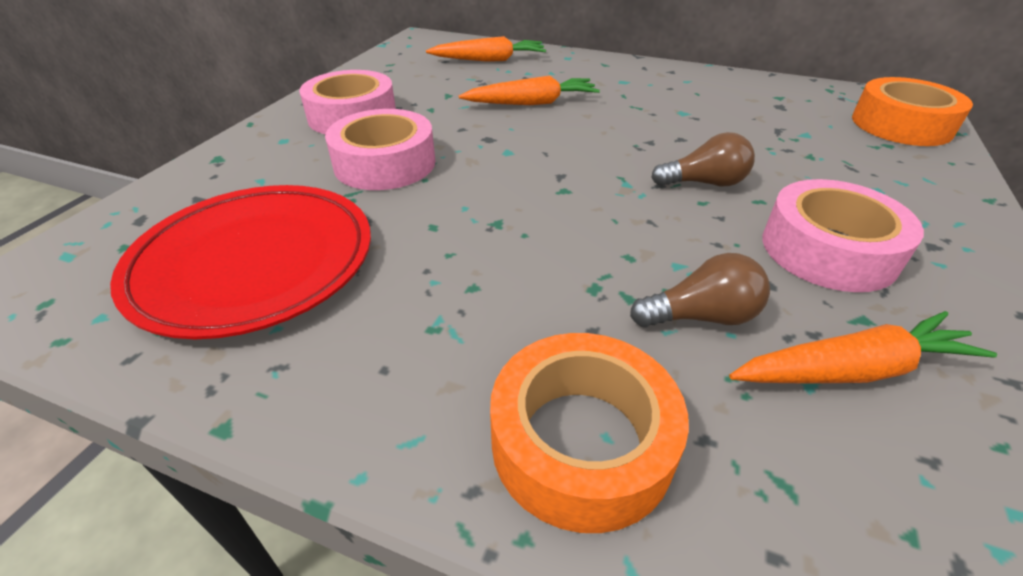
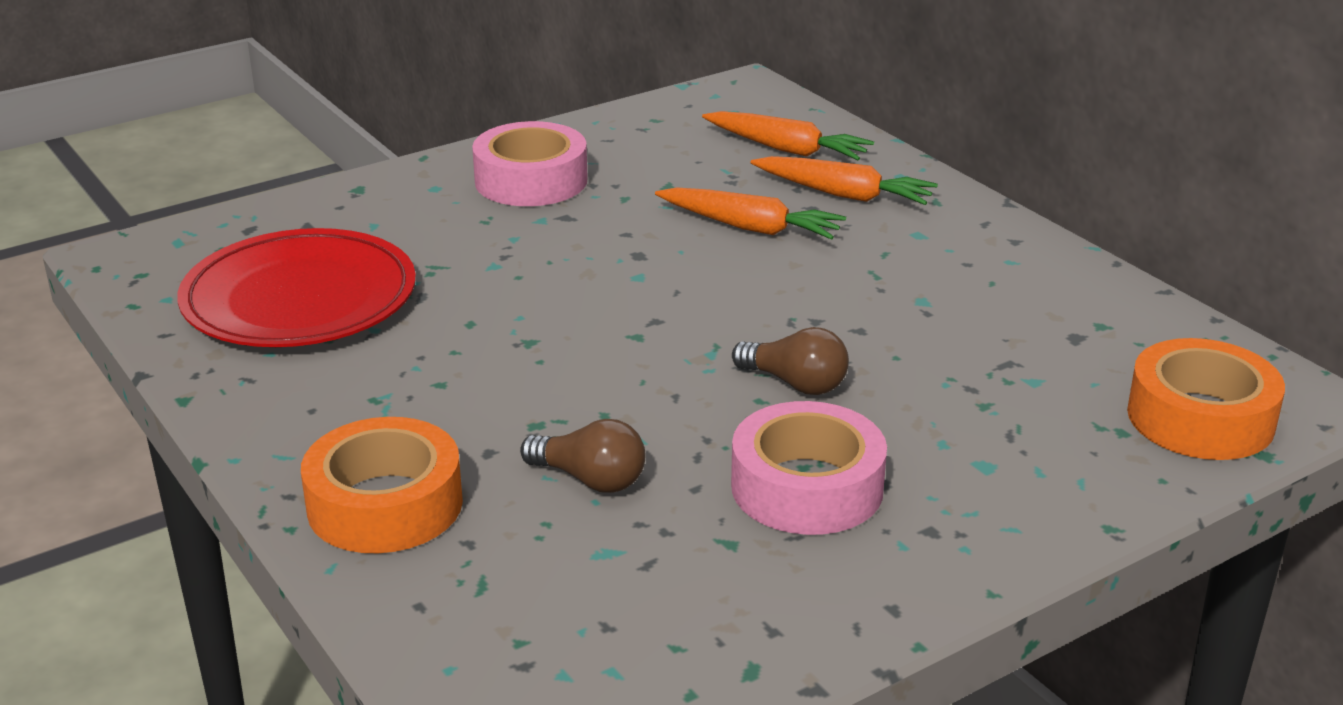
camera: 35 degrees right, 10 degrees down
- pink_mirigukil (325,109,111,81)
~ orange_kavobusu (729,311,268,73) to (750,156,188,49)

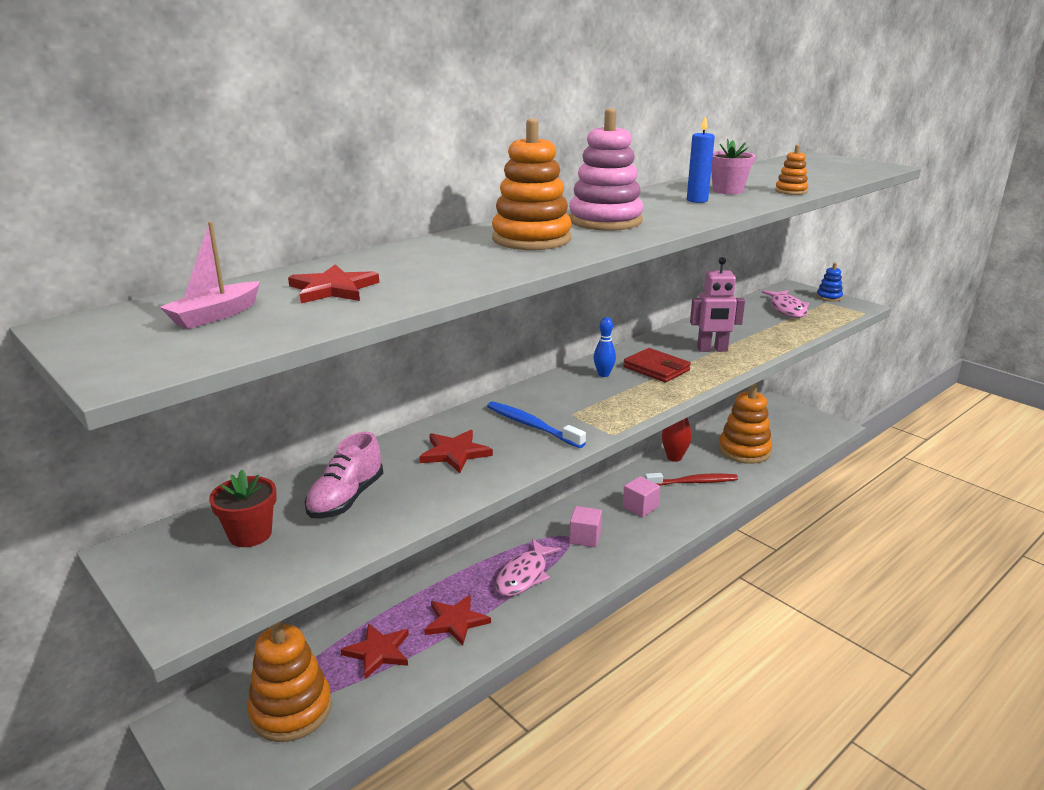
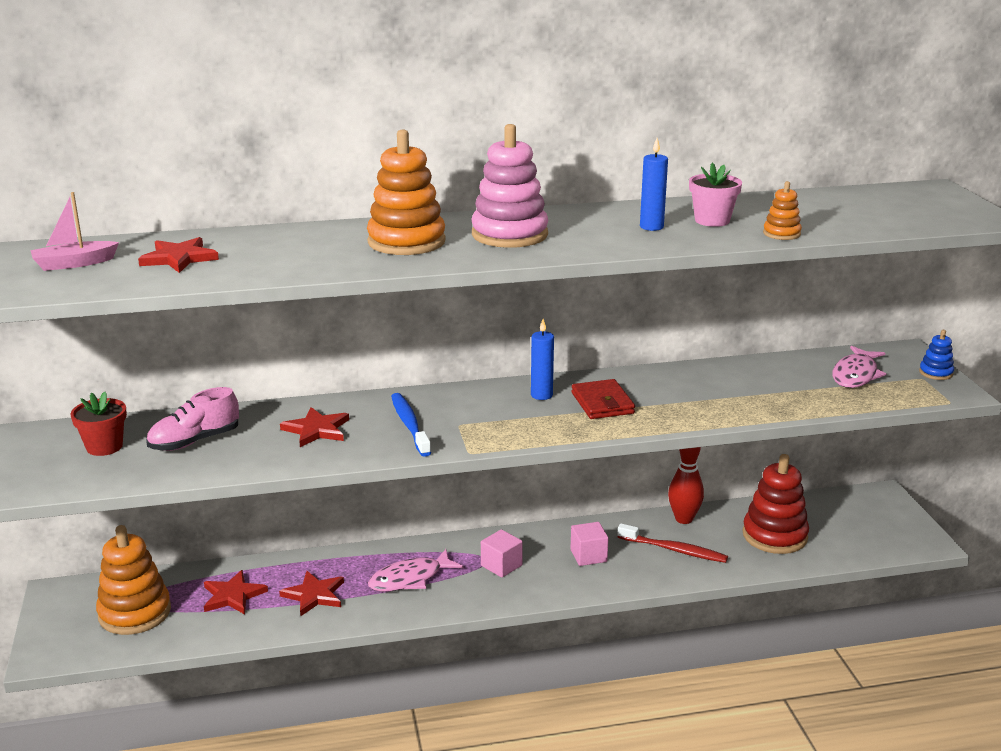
camera: 30 degrees right, 0 degrees up
- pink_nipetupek (690,257,55,95)
~ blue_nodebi (594,317,22,60) to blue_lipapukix (531,319,23,81)
~ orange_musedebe (718,383,54,81) to red_musedebe (743,454,66,100)

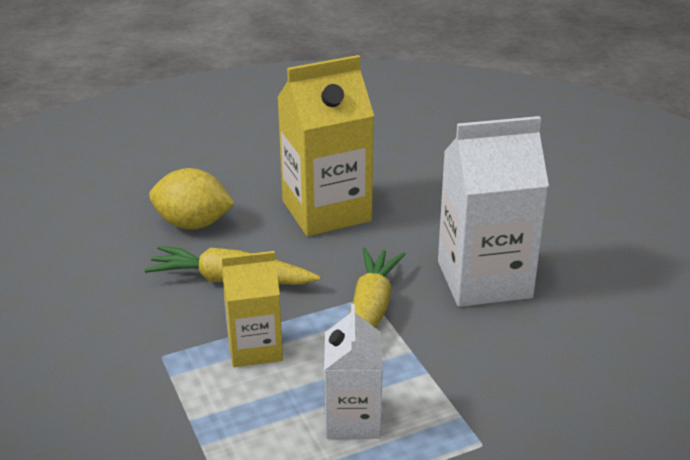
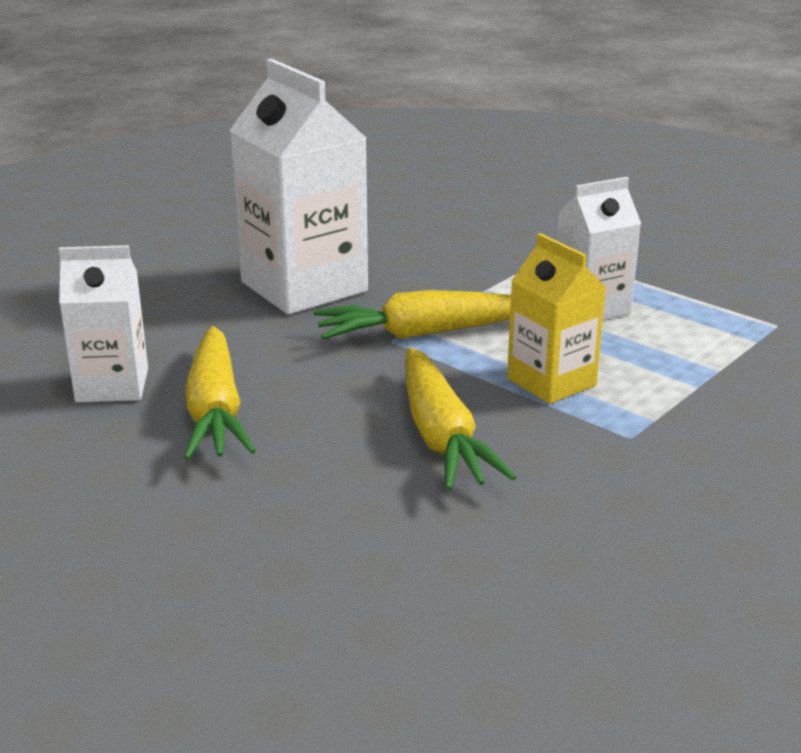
camera: 115 degrees left, 5 degrees down
- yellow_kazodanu (149,168,86,62)
+ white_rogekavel (59,245,89,157)
~ yellow_rogekavel (277,55,97,181) to yellow_kavobusu (184,326,72,134)

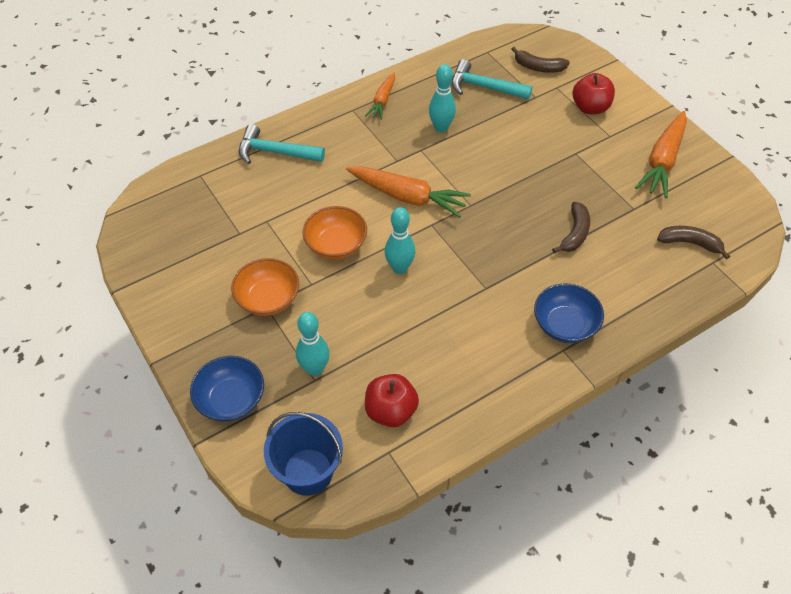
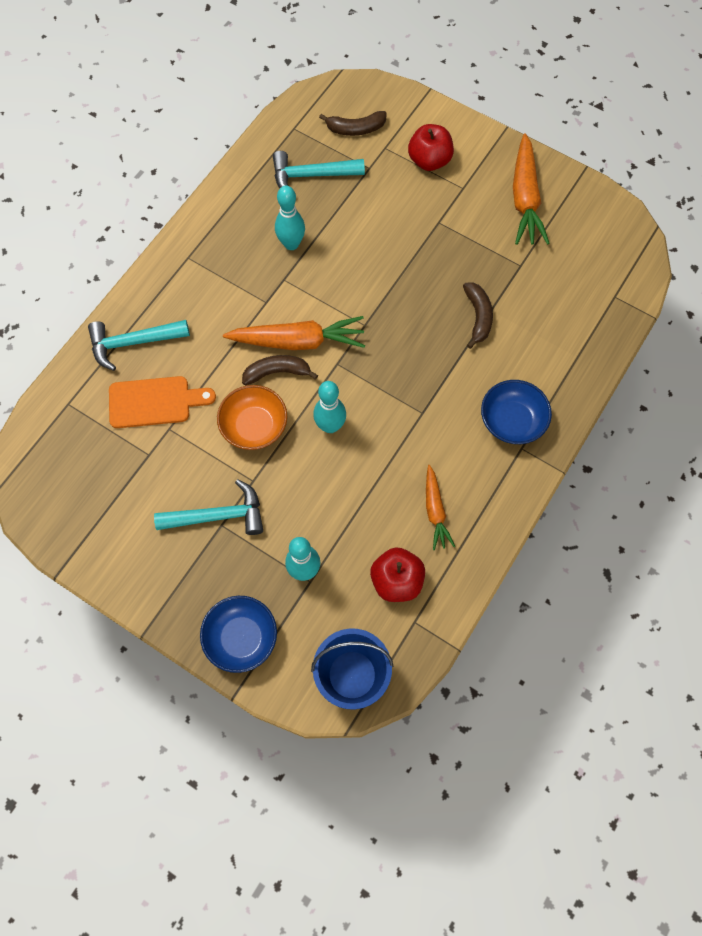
camera: 25 degrees left, 15 degrees up
+ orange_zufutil (109,376,107,52)
~ orange_kavobusu (365,73,30,47) to (426,465,29,85)
~ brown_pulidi (657,226,73,33) to (242,355,76,30)
~ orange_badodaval (231,258,68,58) to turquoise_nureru (154,479,109,56)

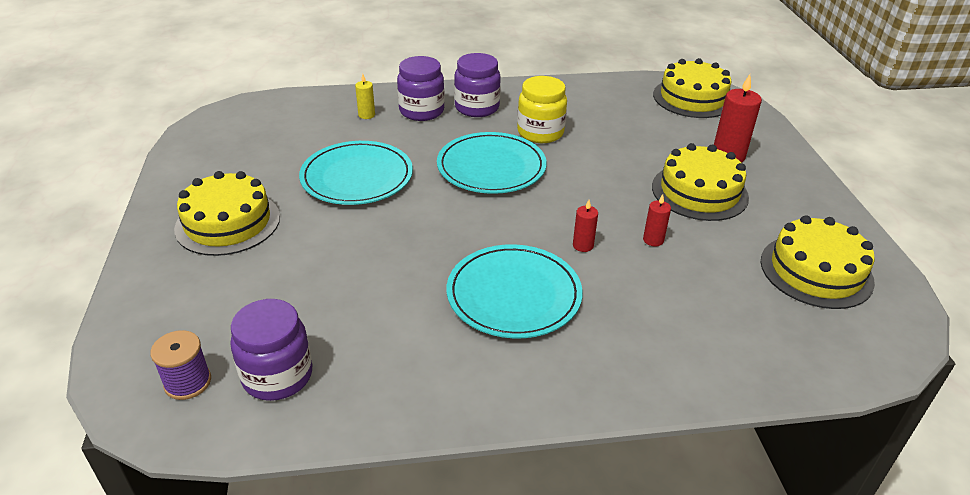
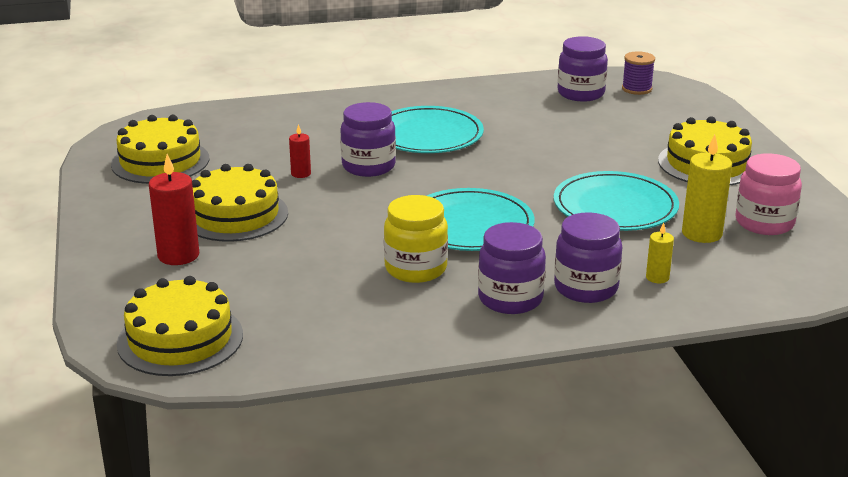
camera: 175 degrees right, 10 degrees down
+ yellow_lipapukix (682,134,50,109)
+ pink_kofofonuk (735,153,67,82)
~ red_lipapukix (573,200,25,52) to purple_kofofonuk (340,102,56,75)

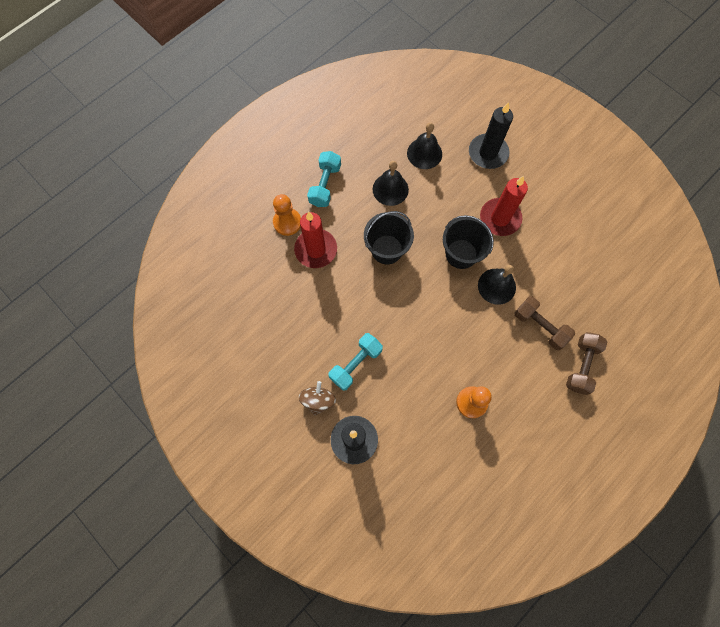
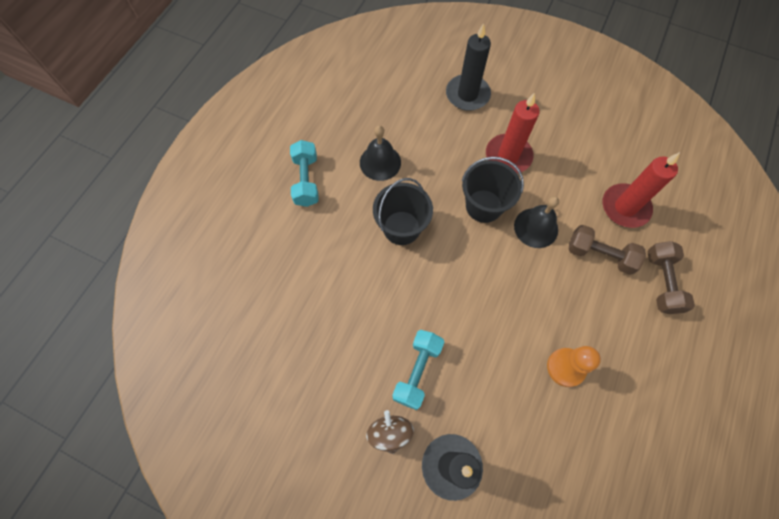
camera: 20 degrees left, 5 degrees down
- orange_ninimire (273,194,28,42)
- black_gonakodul (407,123,35,46)
~ red_lipapukix (294,212,43,56) to (603,152,77,76)

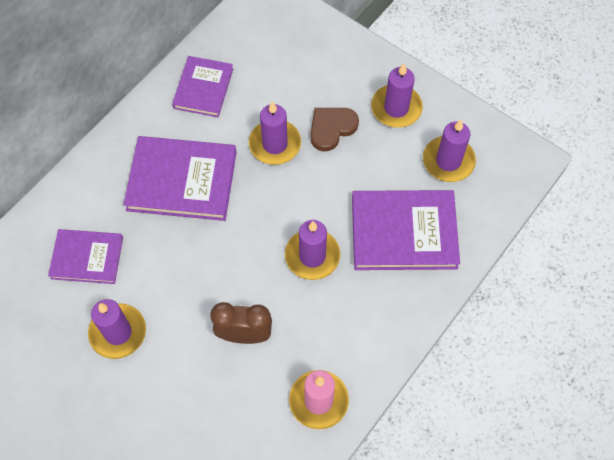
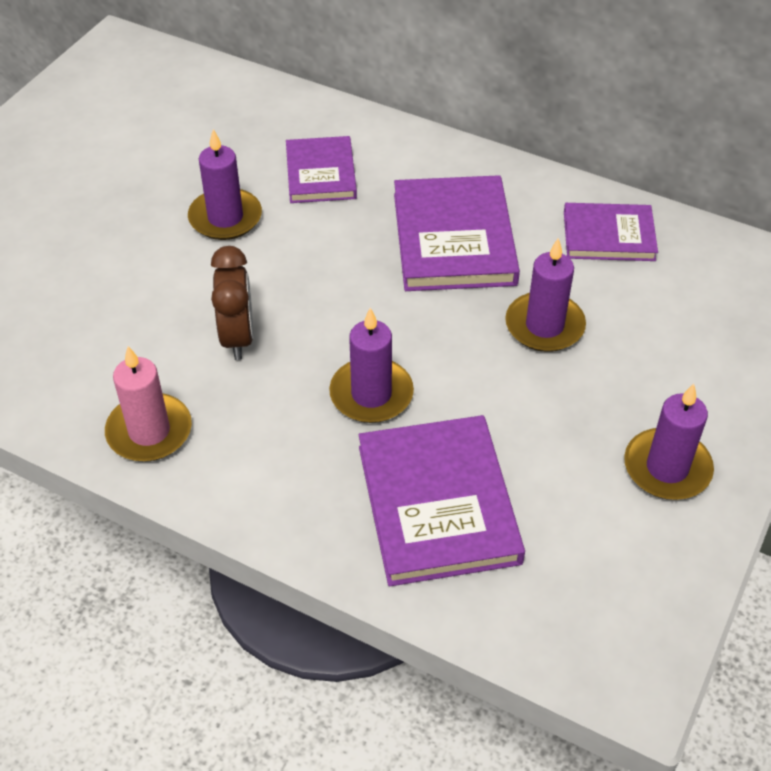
camera: 80 degrees right, 15 degrees down
- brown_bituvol (310,108,49,43)
- purple_lipapukix (423,120,53,62)

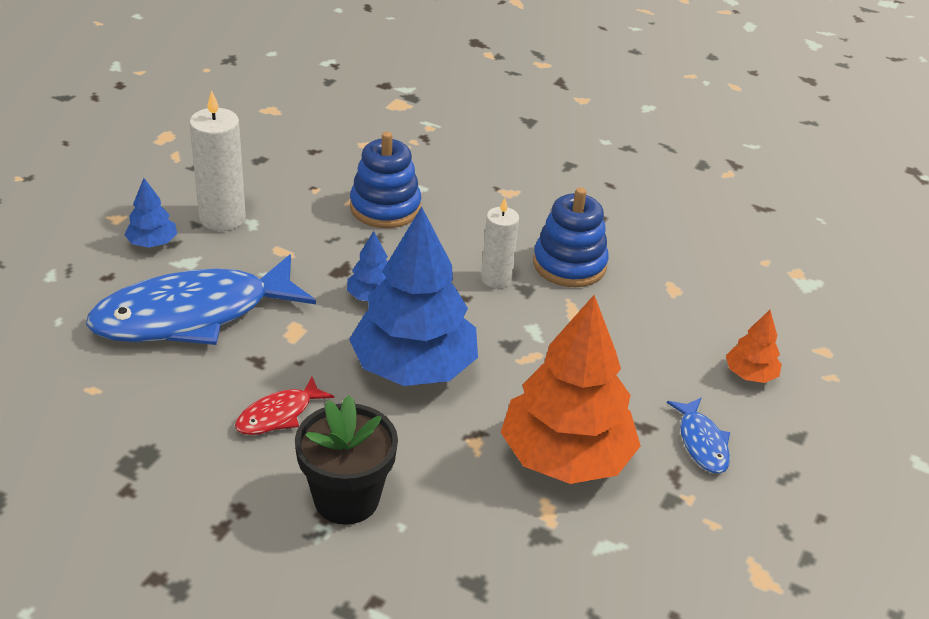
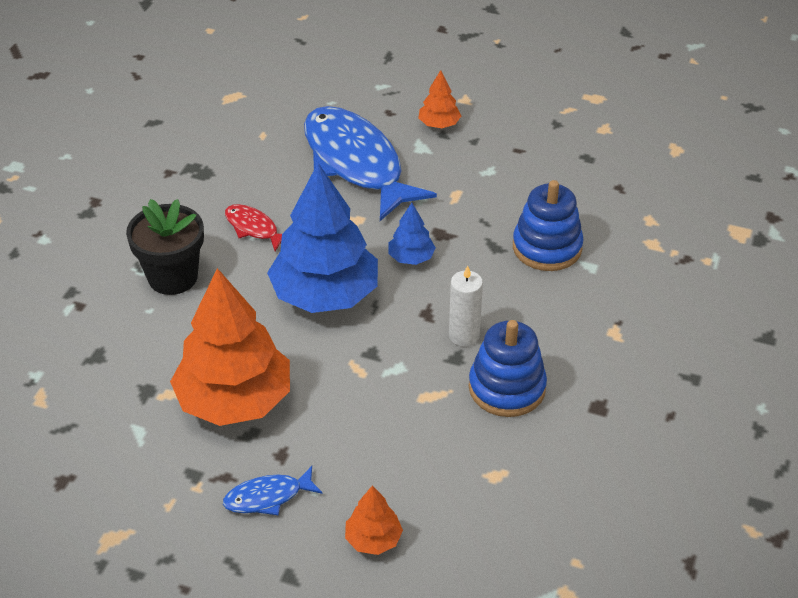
camera: 85 degrees right, 5 degrees up
- white_lipapukix (189,90,57,141)
~ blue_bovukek (124,178,53,70) to orange_bovukek (418,70,43,58)

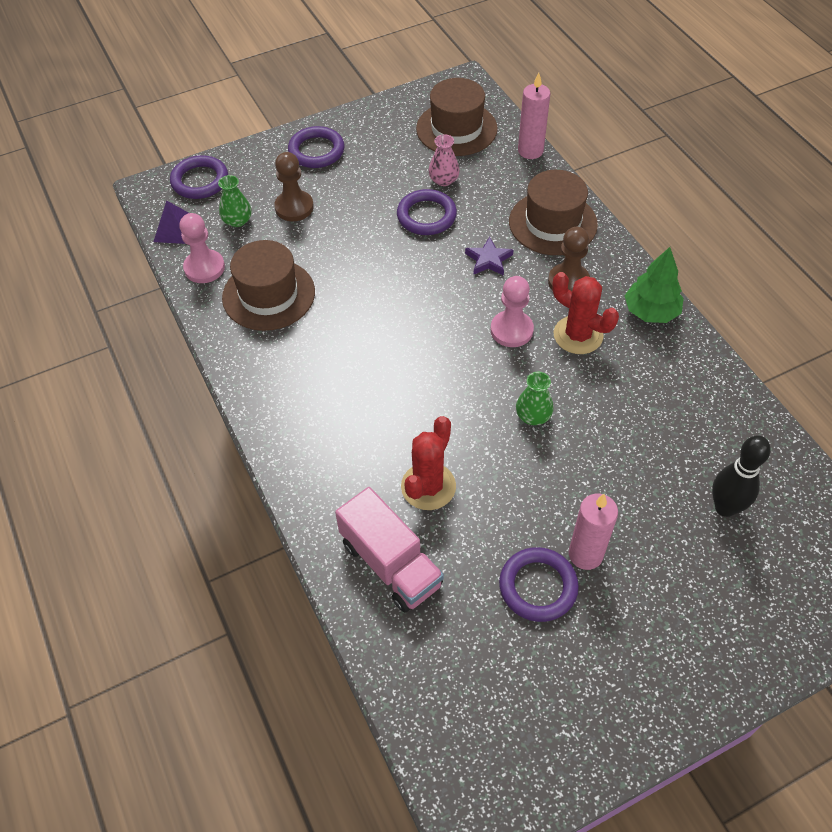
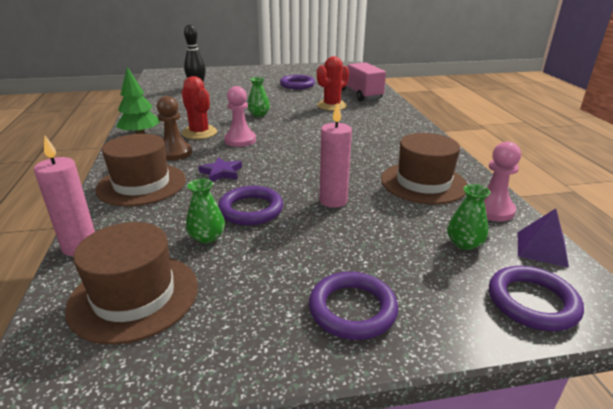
camera: 165 degrees left, 25 degrees down
- brown_ninimire (274,152,40,69)
~ pink_lipapukix (569,494,49,76) to (319,103,33,105)
~ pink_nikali (429,134,31,52) to green_nikali (186,179,39,65)

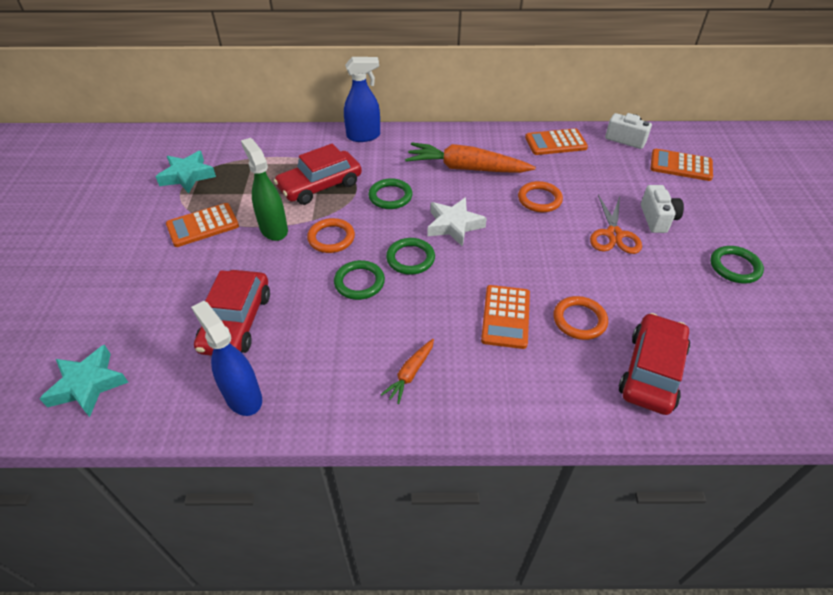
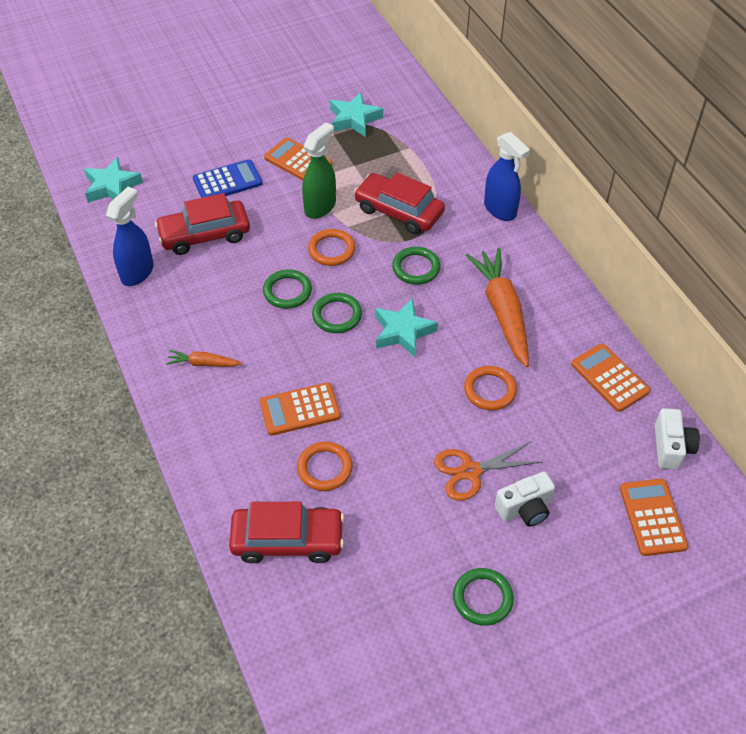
camera: 65 degrees right, 5 degrees up
+ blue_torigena (193,159,69,39)
~ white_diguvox (428,197,59,50) to turquoise_diguvox (375,298,63,59)

